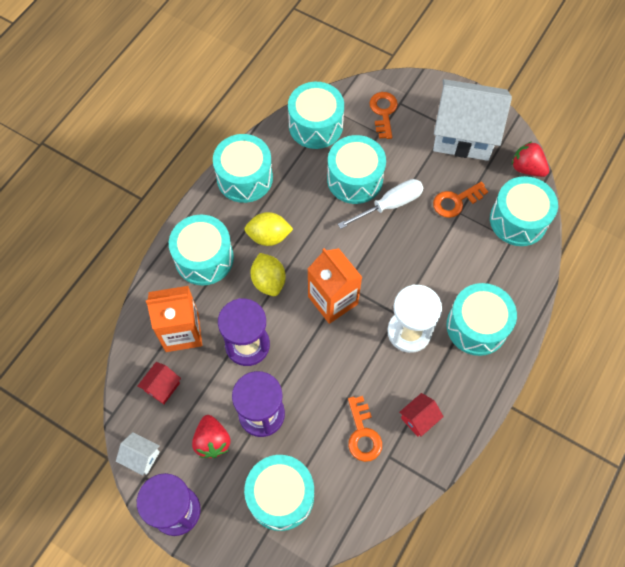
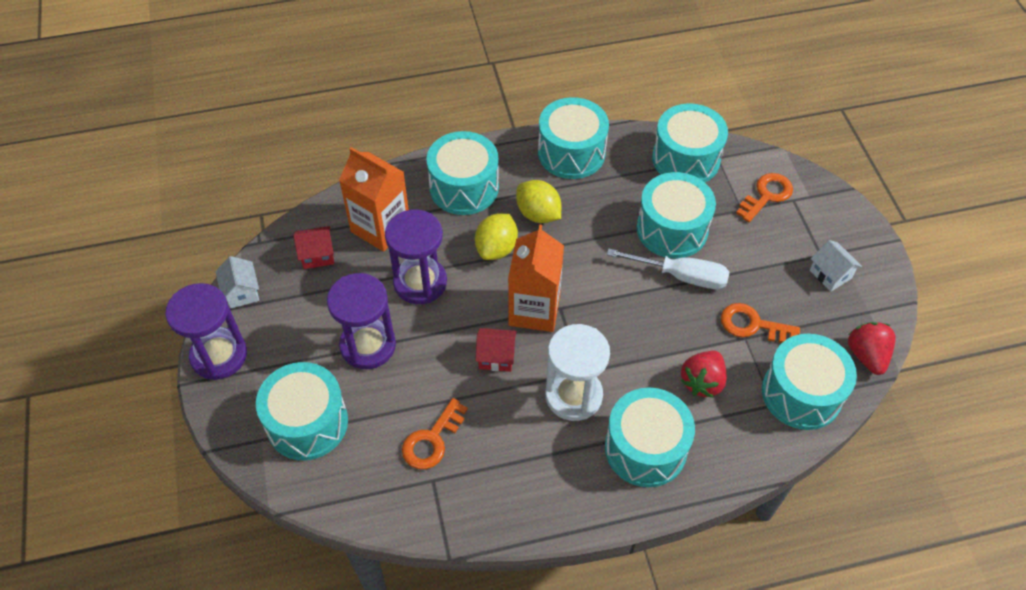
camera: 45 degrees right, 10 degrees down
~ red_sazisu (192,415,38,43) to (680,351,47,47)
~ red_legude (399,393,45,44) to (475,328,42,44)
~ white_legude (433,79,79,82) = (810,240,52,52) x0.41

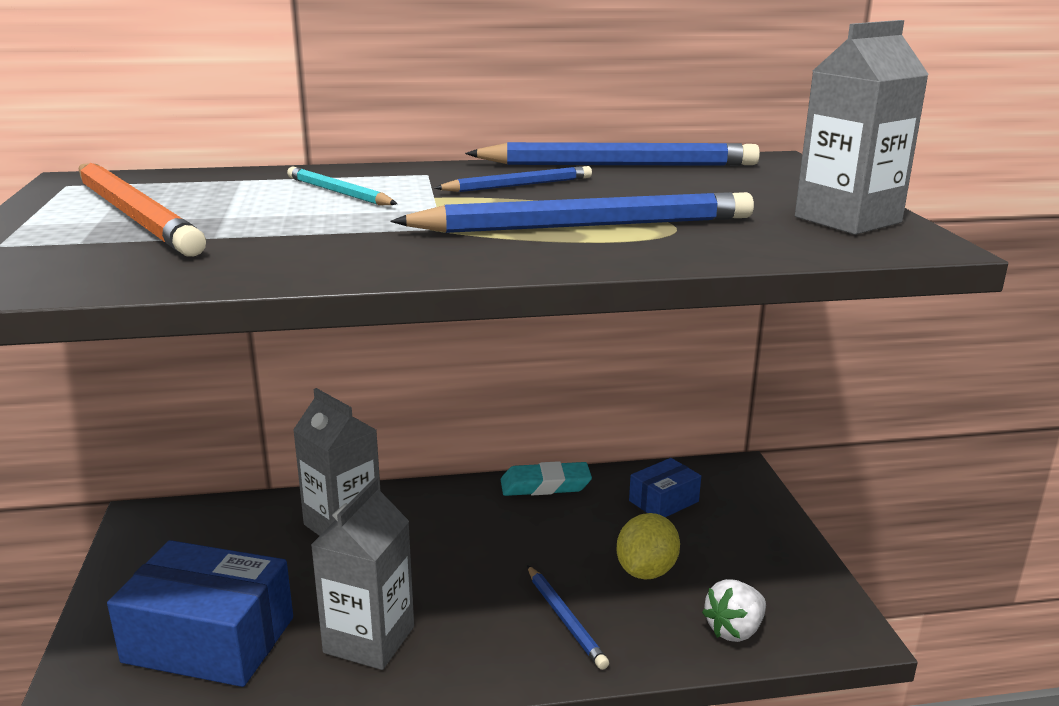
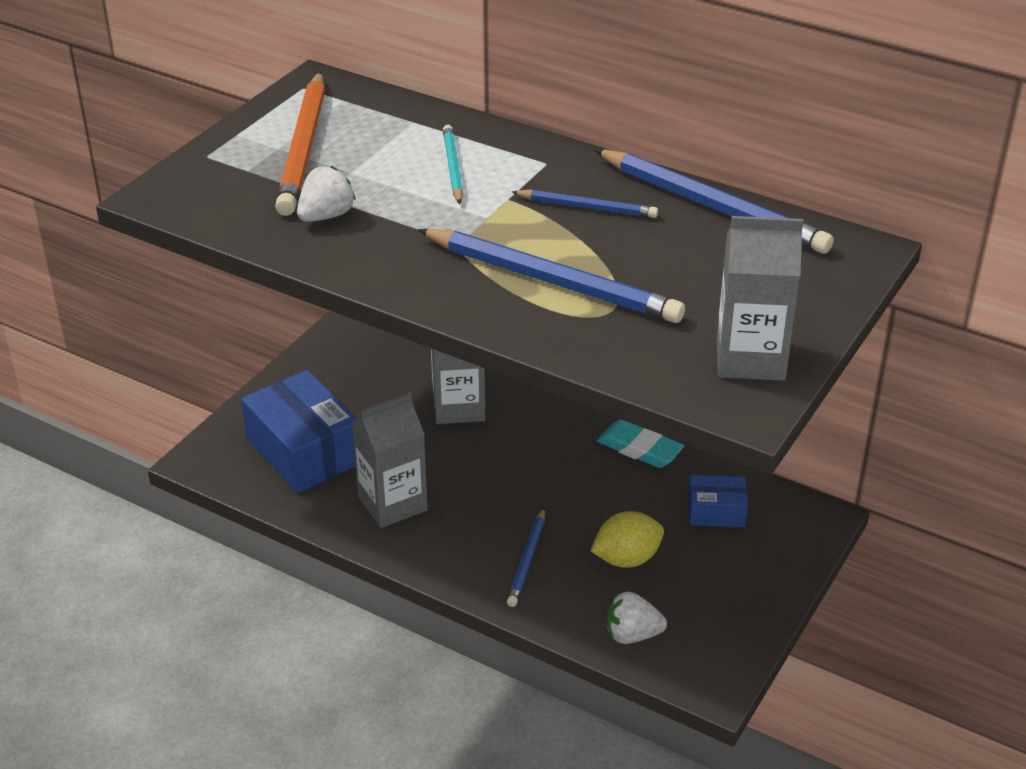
camera: 40 degrees right, 15 degrees up
+ white_sazisu (297,166,59,56)

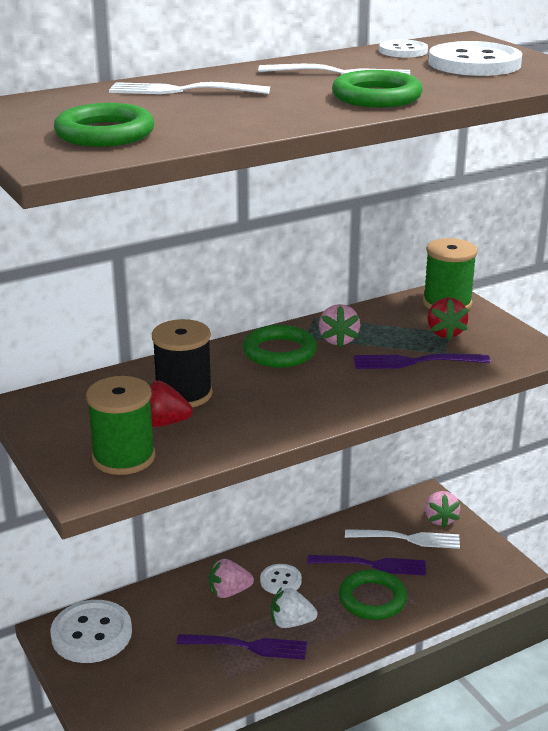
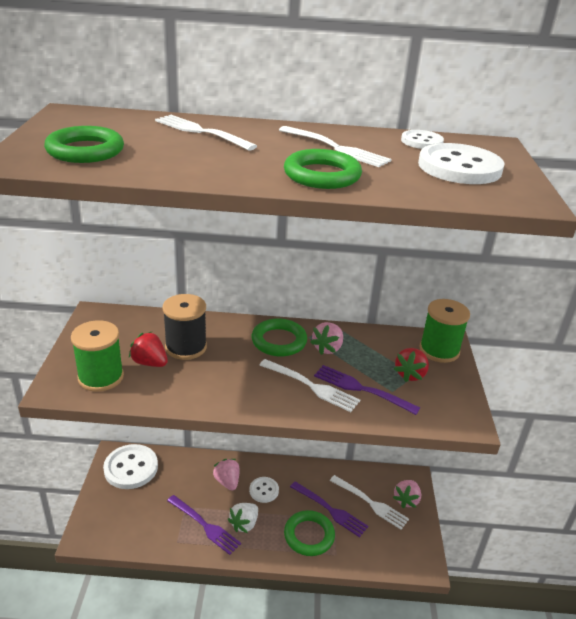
camera: 30 degrees right, 5 degrees up
+ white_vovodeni (260,359,100,53)
~ pink_sazisu (209,559,45,39) = (213,459,27,32) 45 degrees clockwise
~ white_sazisu (271,587,47,41) = (228,503,30,30) 90 degrees counterclockwise

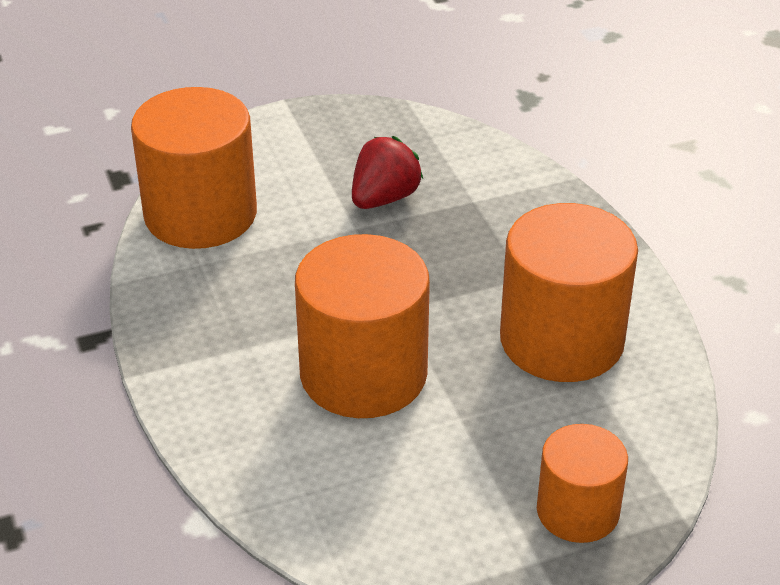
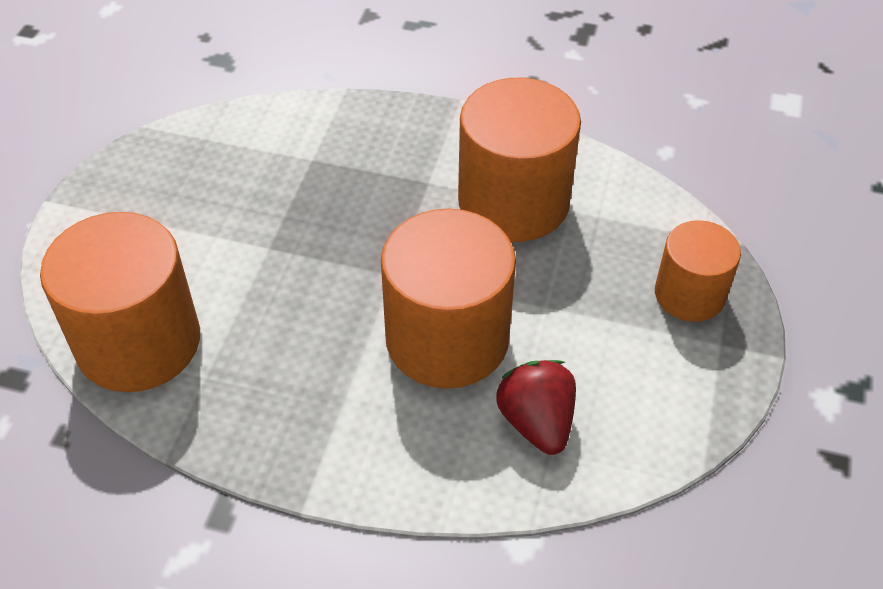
camera: 55 degrees left, 10 degrees up
~ red_sazisu (352,136,71,73) to (496,360,80,95)

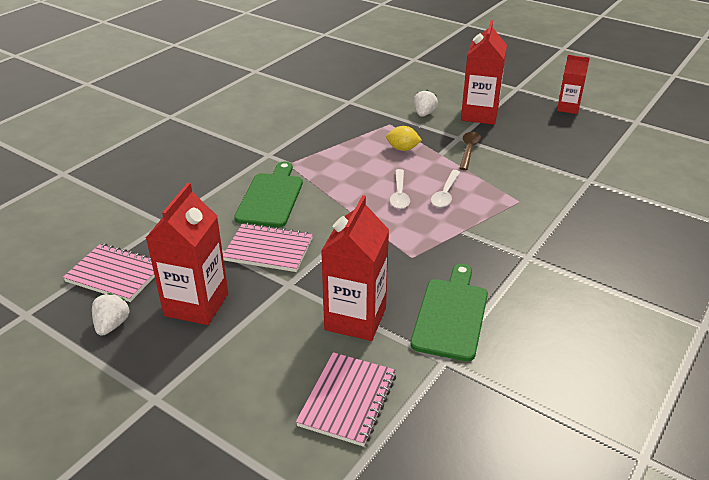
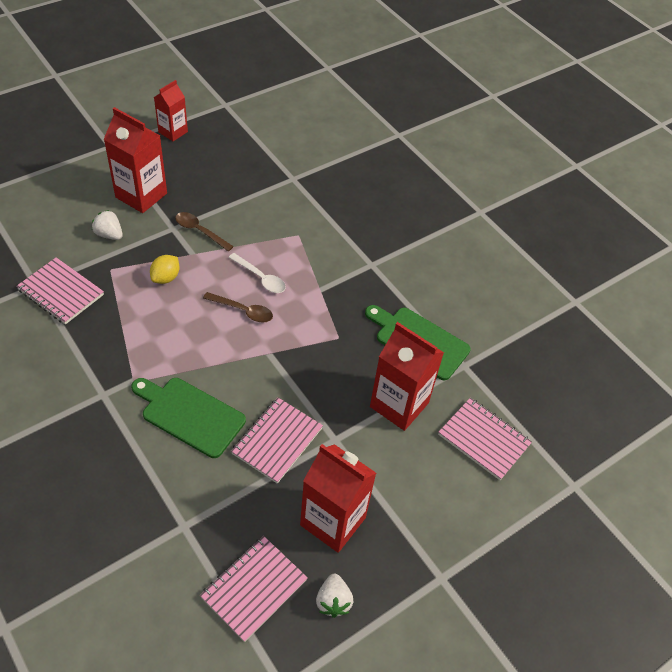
camera: 75 degrees left, 15 degrees up
+ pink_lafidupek (17,257,87,68)
~ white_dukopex (390,169,20,40) to brown_dukopex (203,292,70,31)
~ white_sazisu (92,293,38,43) = (316,574,37,44) 120 degrees counterclockwise

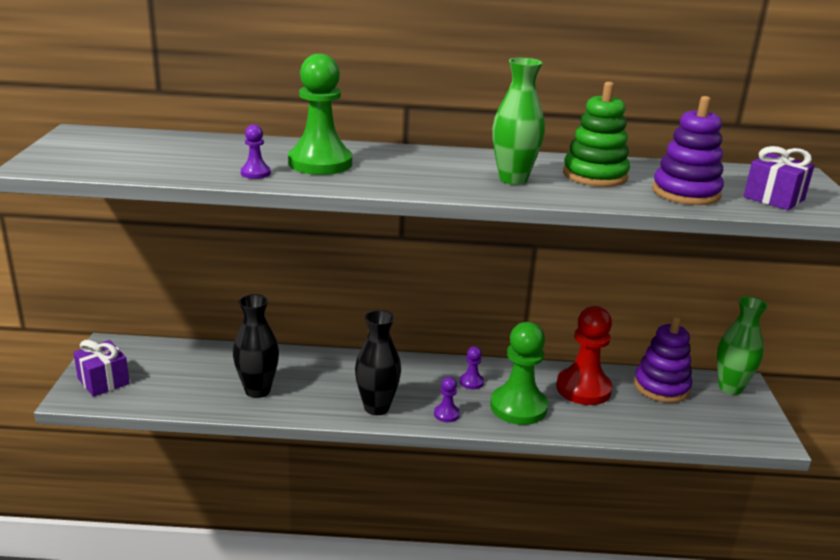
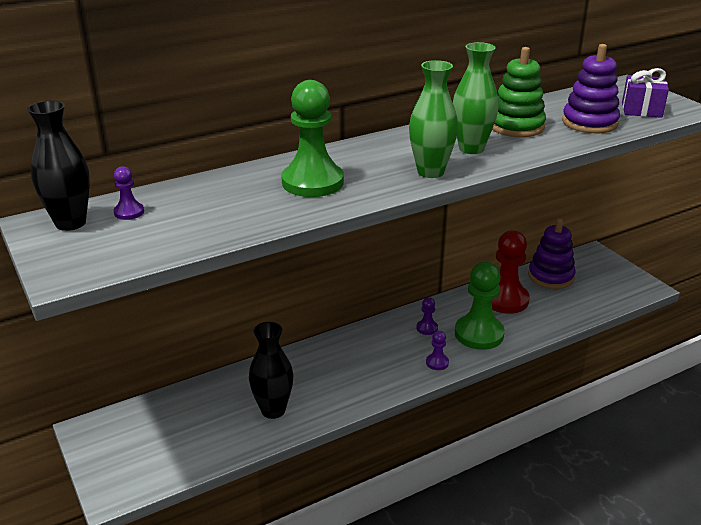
camera: 30 degrees left, 5 degrees up
- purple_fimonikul (73,340,57,57)
~ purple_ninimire (241,125,30,54) to (114,166,30,54)
~ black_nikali (355,310,46,105) to (27,100,63,131)
~ green_nikali (717,296,51,99) to (409,60,49,118)

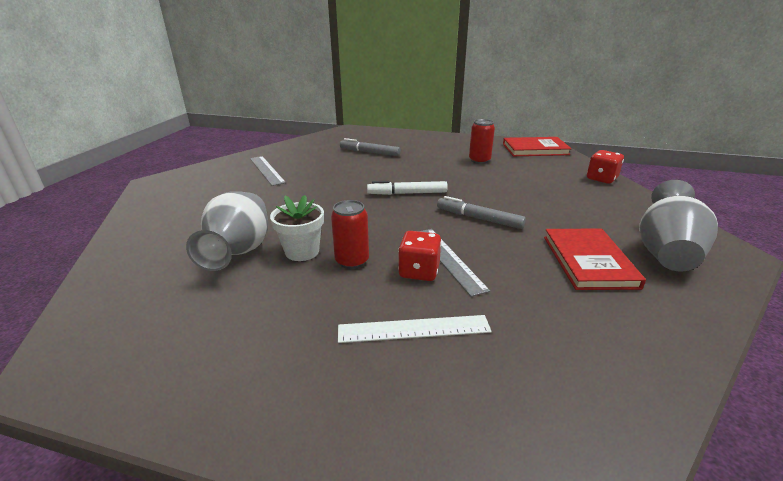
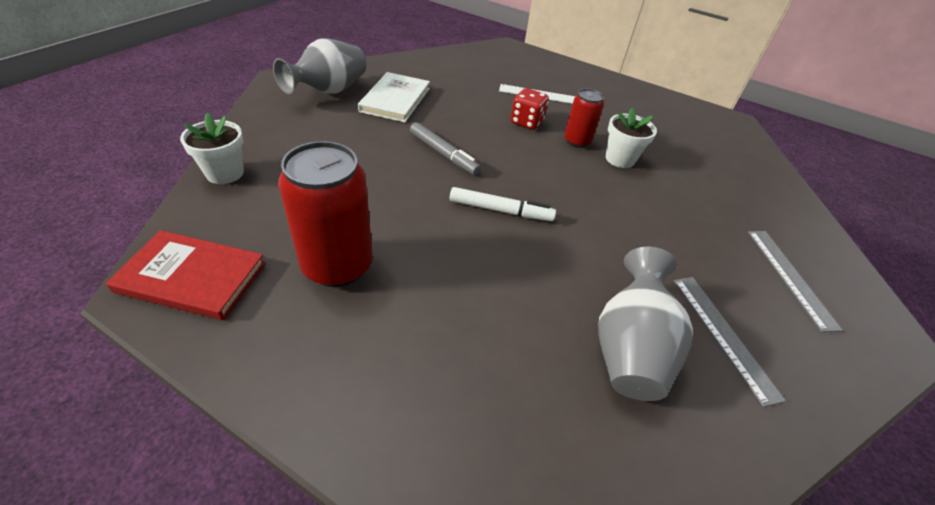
camera: 170 degrees left, 15 degrees up
- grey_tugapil (340,138,61,18)
~ grey_nikali (186,191,82,80) to (598,247,95,154)
~ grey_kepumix (419,229,71,68) to (748,231,95,101)
~ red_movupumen (587,150,37,34) to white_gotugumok (180,112,64,72)
~ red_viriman (544,228,102,62) to white_viriman (358,72,72,51)
~ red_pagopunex (469,119,26,45) = (278,141,95,146) x1.74

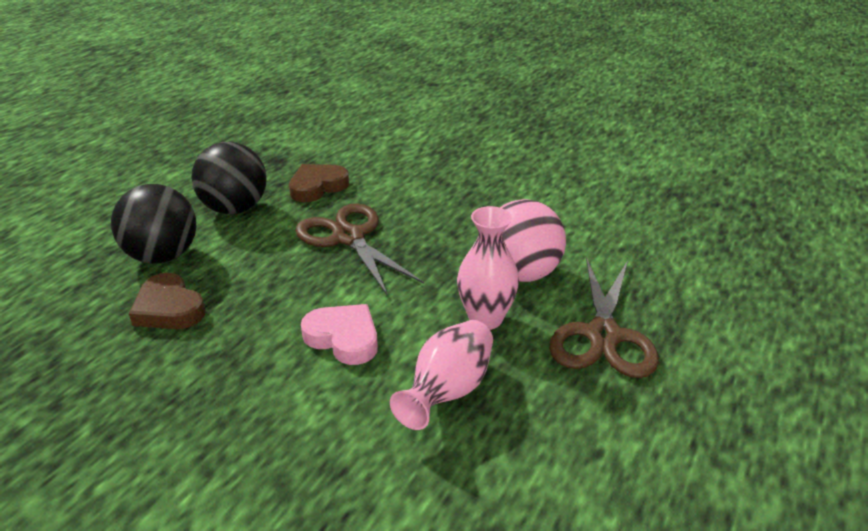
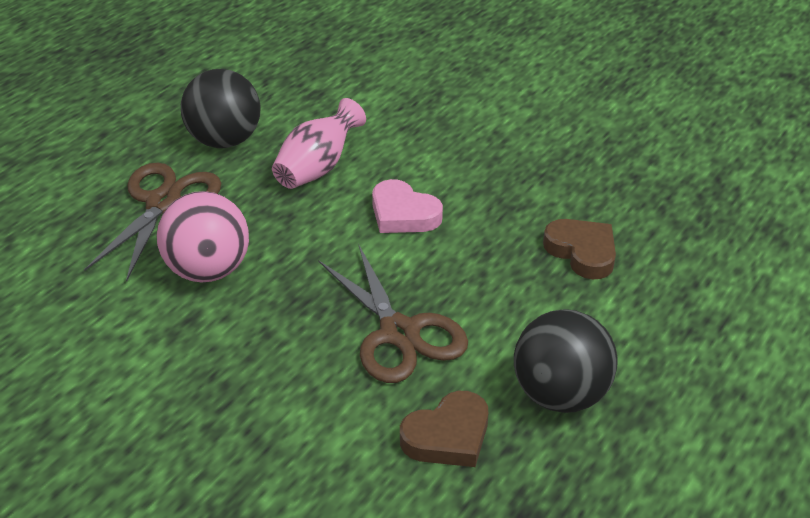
camera: 175 degrees left, 5 degrees up
- pink_nikali (457,206,62,124)
~ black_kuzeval (111,184,85,80) to (181,69,80,79)

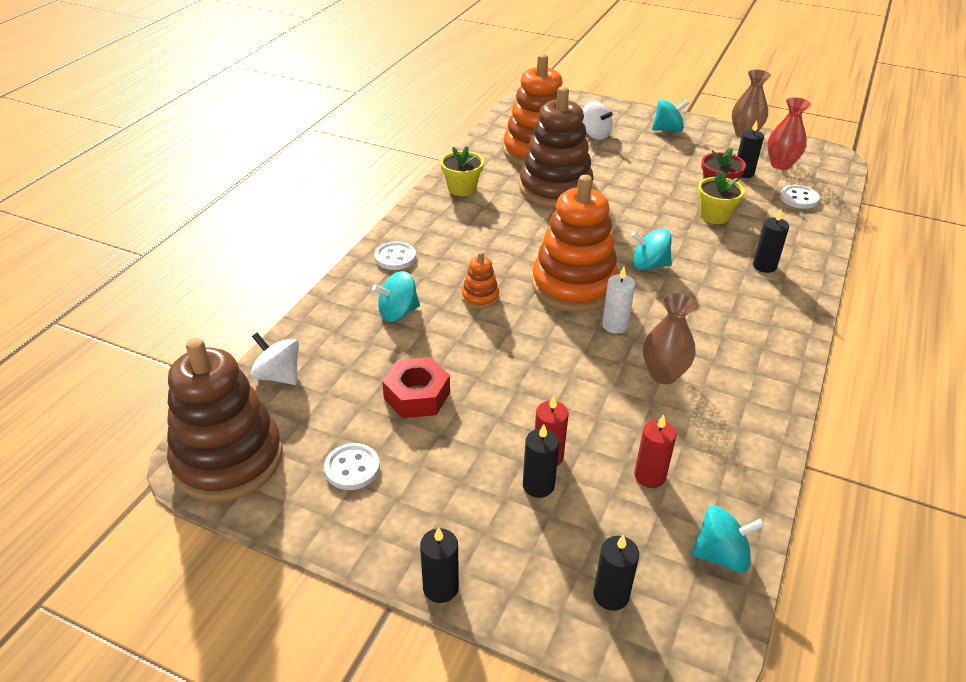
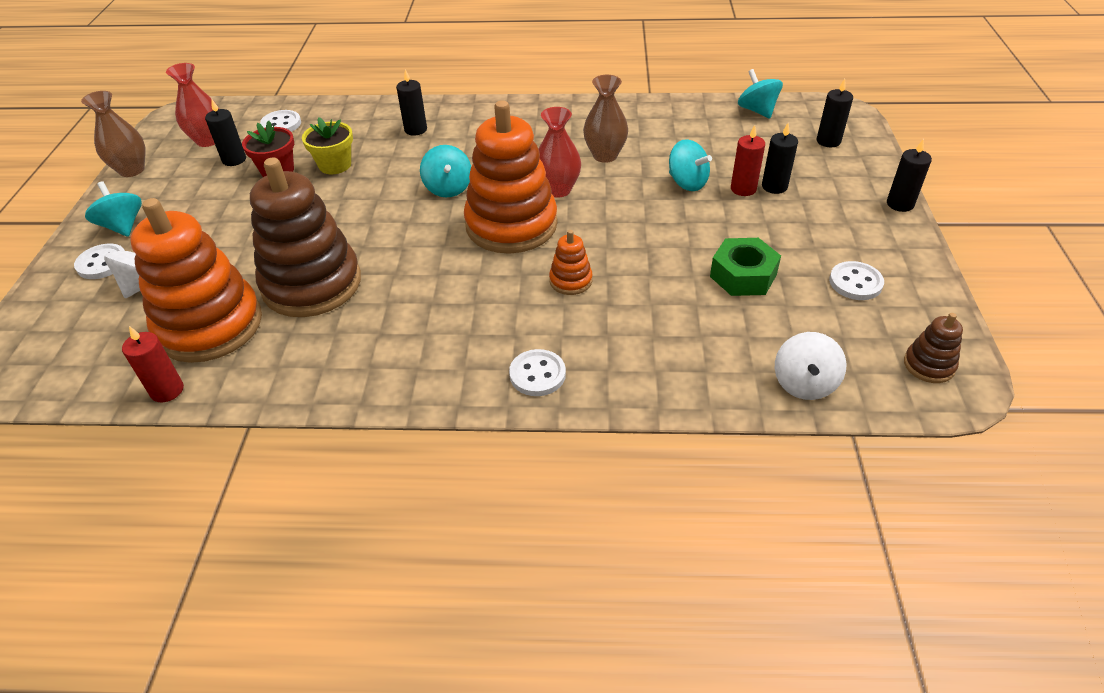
camera: 110 degrees left, 5 degrees up
- yellow_gotugumok (440,146,44,50)
+ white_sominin (74,244,51,35)
~ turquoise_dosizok (372,271,48,51) to (669,139,43,52)
~ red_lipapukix (634,415,43,73) to (122,326,62,76)
~ white_lipapukix (602,267,33,67) to red_nikali (539,107,42,91)
~ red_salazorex (382,357,68,61) to green_salazorex (710,238,71,58)
~ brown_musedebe (167,338,116,164) = (904,313,59,70) x0.43

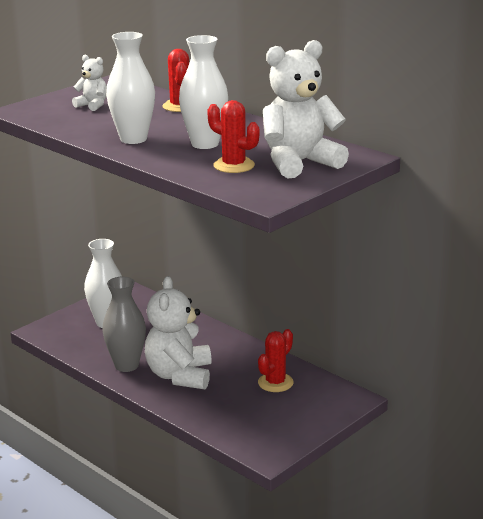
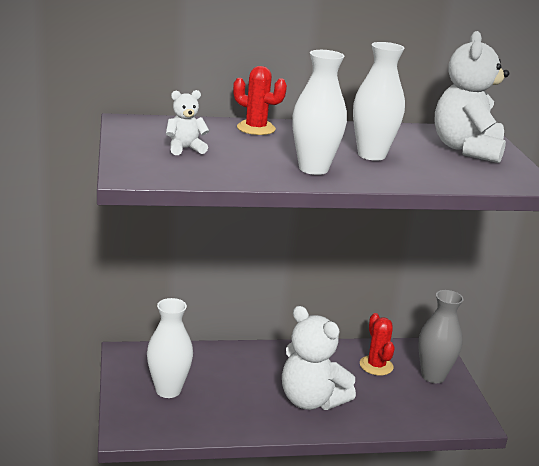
camera: 55 degrees left, 0 degrees up
- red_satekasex (207,100,52,73)
~ grey_nikali (102,277,44,95) to (418,290,45,93)

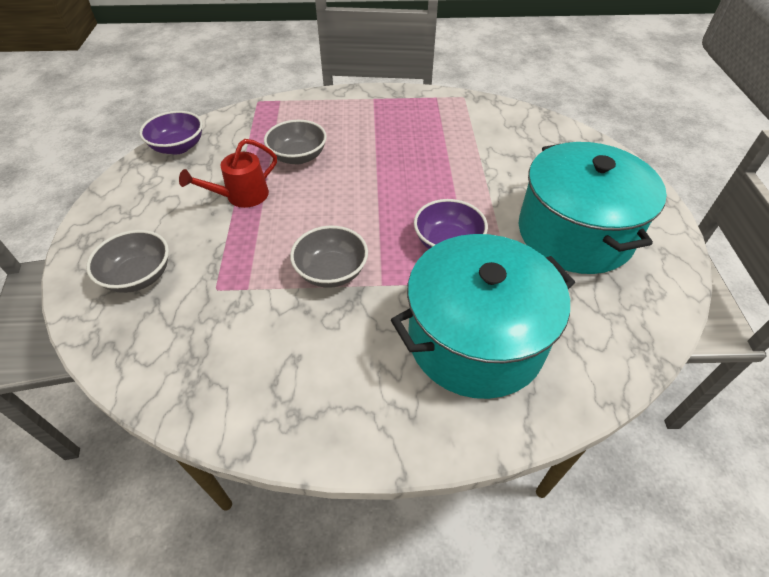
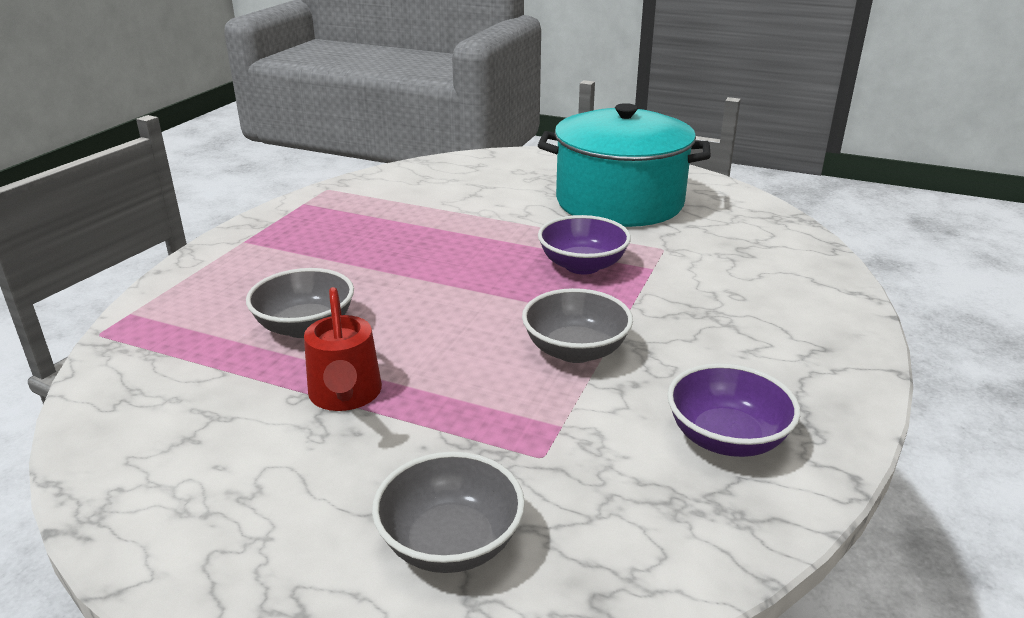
camera: 65 degrees left, 20 degrees down
- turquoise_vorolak (391,234,184,165)
~ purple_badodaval (139,111,64,43) to (667,363,133,94)

